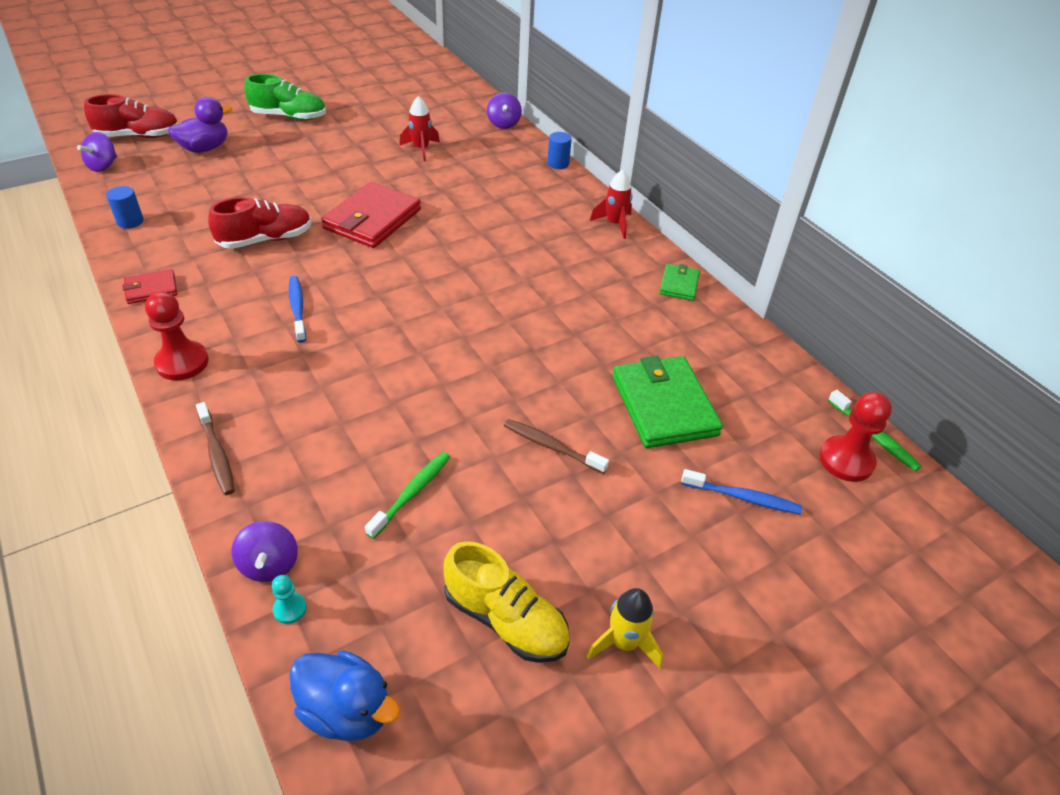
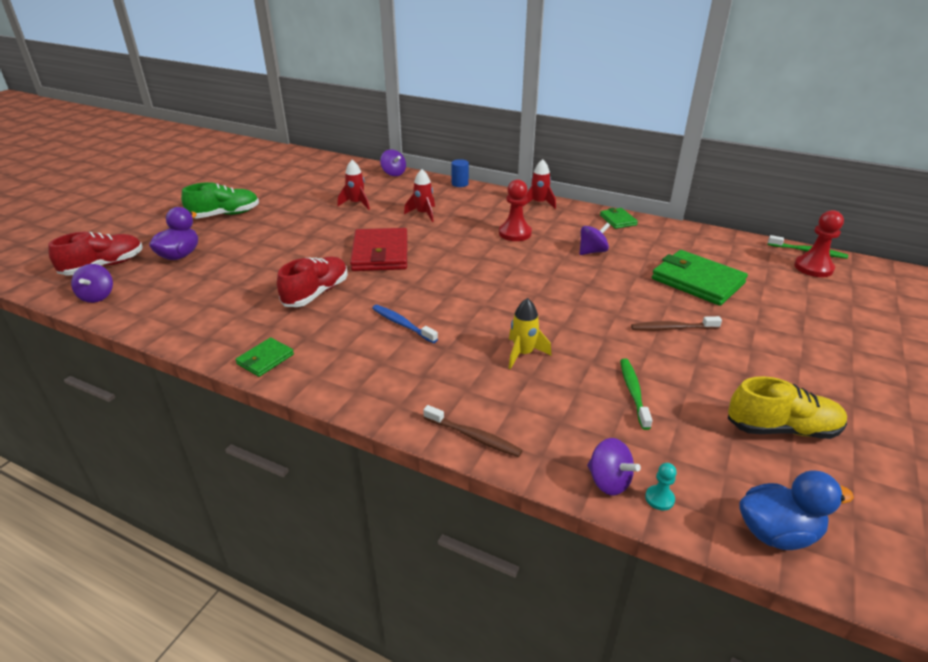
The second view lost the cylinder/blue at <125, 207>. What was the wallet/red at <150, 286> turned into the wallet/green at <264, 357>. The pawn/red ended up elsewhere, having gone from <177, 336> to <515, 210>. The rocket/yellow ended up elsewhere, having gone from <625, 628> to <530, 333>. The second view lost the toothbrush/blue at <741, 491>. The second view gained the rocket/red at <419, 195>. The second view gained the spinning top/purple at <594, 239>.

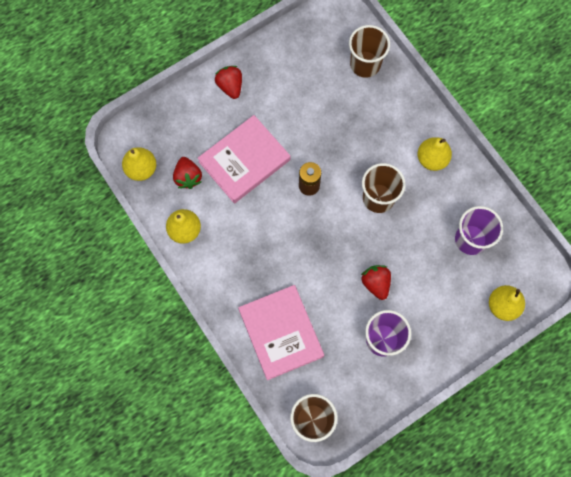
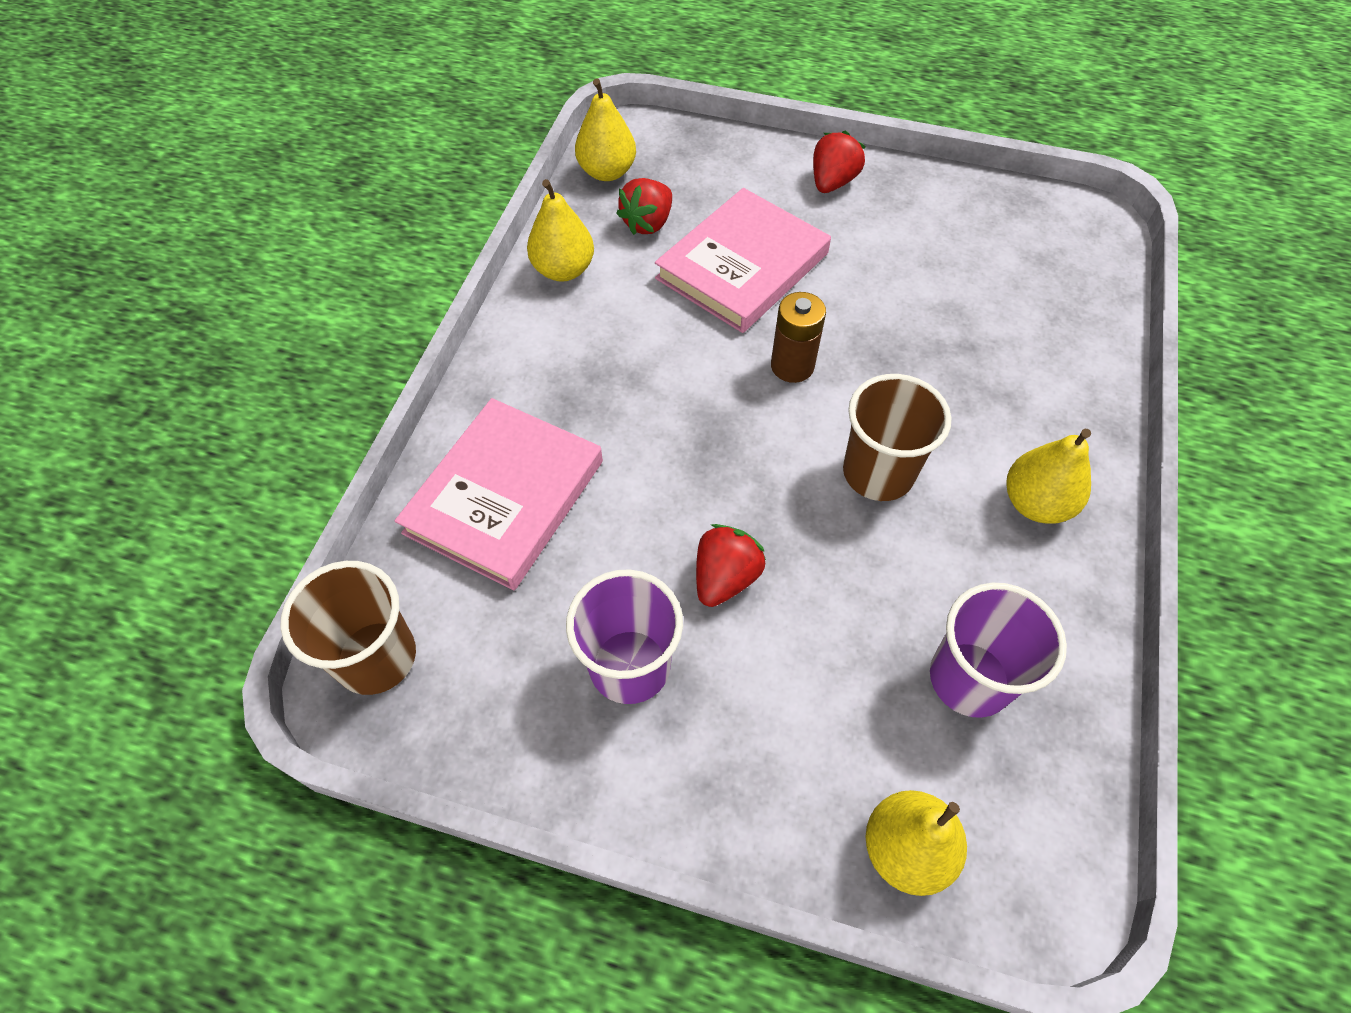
The book/pink at <244, 159> ended up facing another way, 60 degrees counterclockwise from before. The second view lost the cup/brown at <369, 51>.

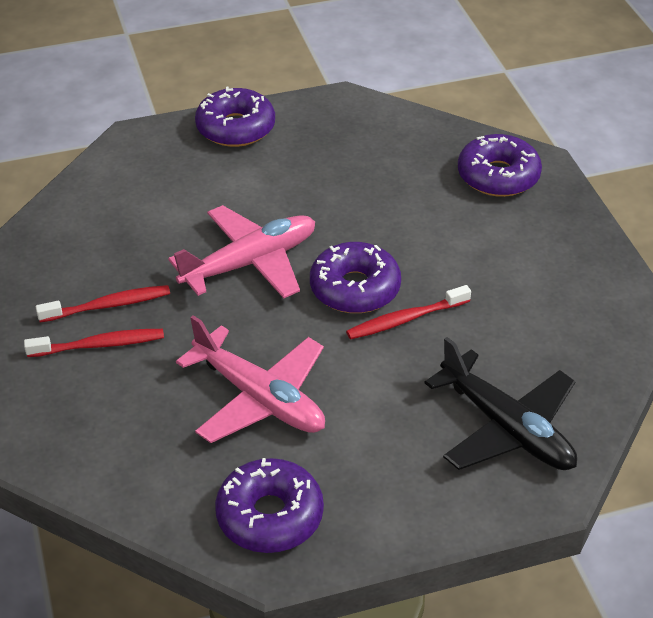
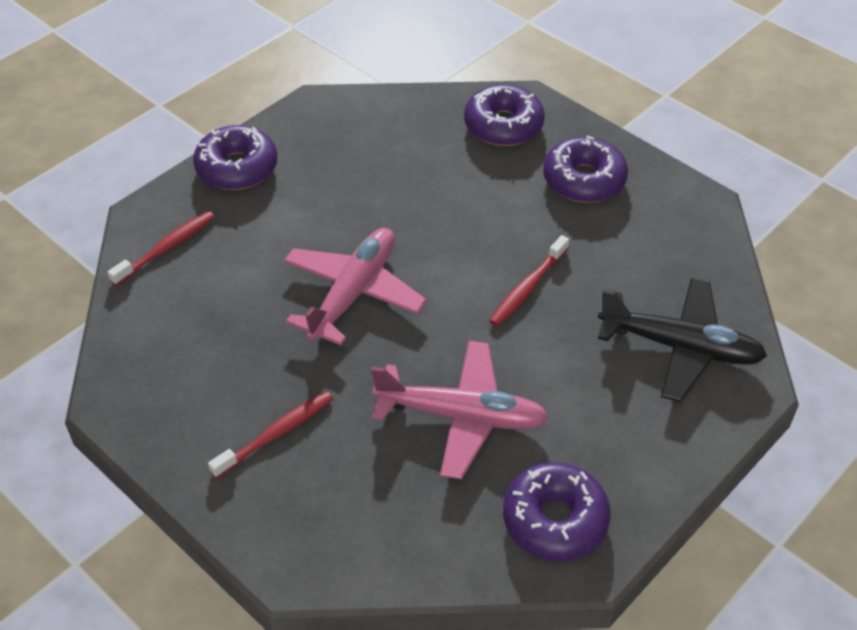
The toothbrush/red ended up elsewhere, having gone from <103, 303> to <161, 248>. The donut/purple ended up elsewhere, having gone from <355, 277> to <585, 169>.

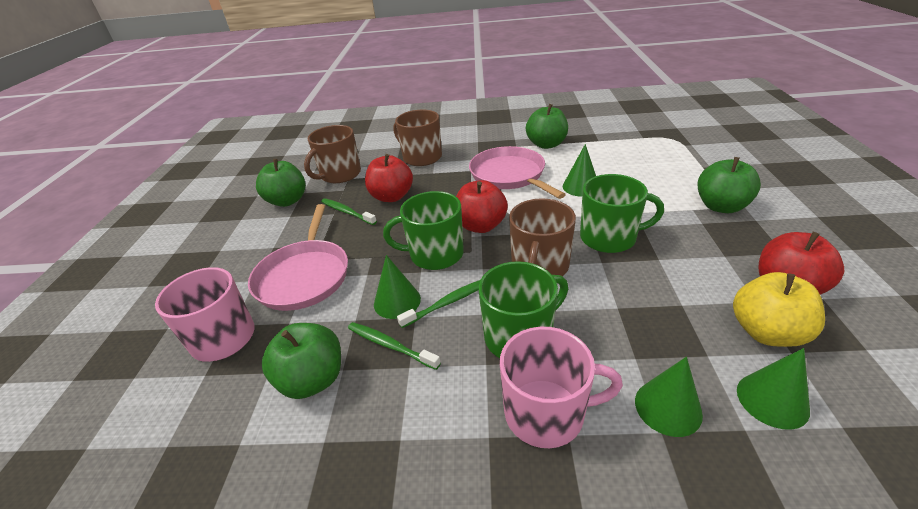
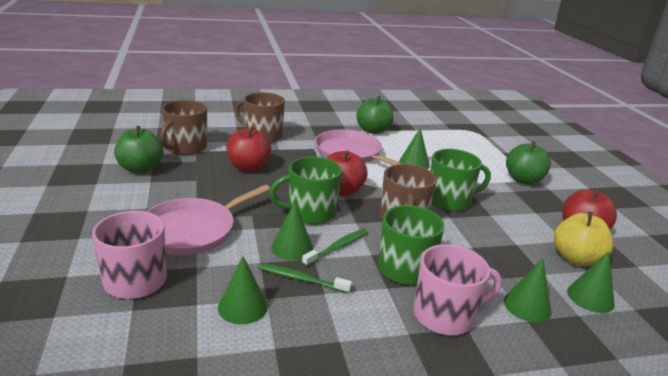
The pan/pink at <298, 257> ended up facing another way, 60 degrees clockwise from before. Where the apple/green stood at <301, 361>, the cone/green came to stand at <243, 290>. The second view lost the toothbrush/green at <349, 211>.

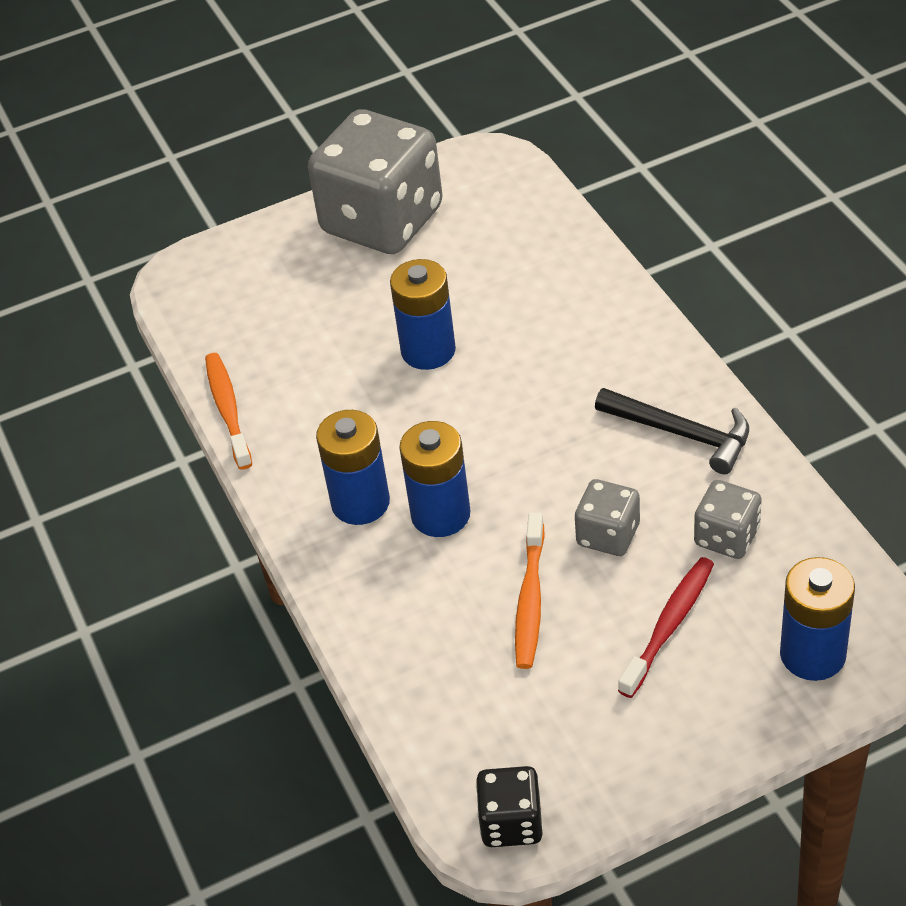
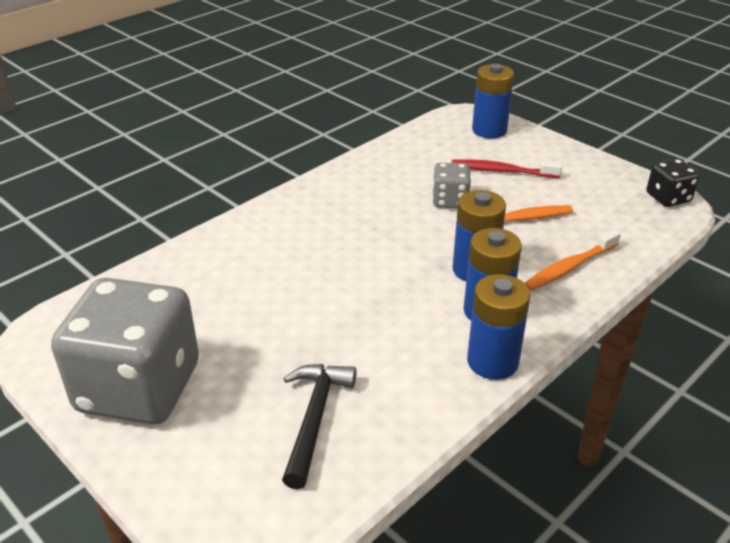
The toothbrush/orange ended up elsewhere, having gone from <228, 411> to <573, 260>. The battery/blue ended up elsewhere, having gone from <423, 314> to <498, 327>. The hammer/black ended up elsewhere, having gone from <672, 431> to <319, 426>. The second view lost the dice/grey at <728, 519>.

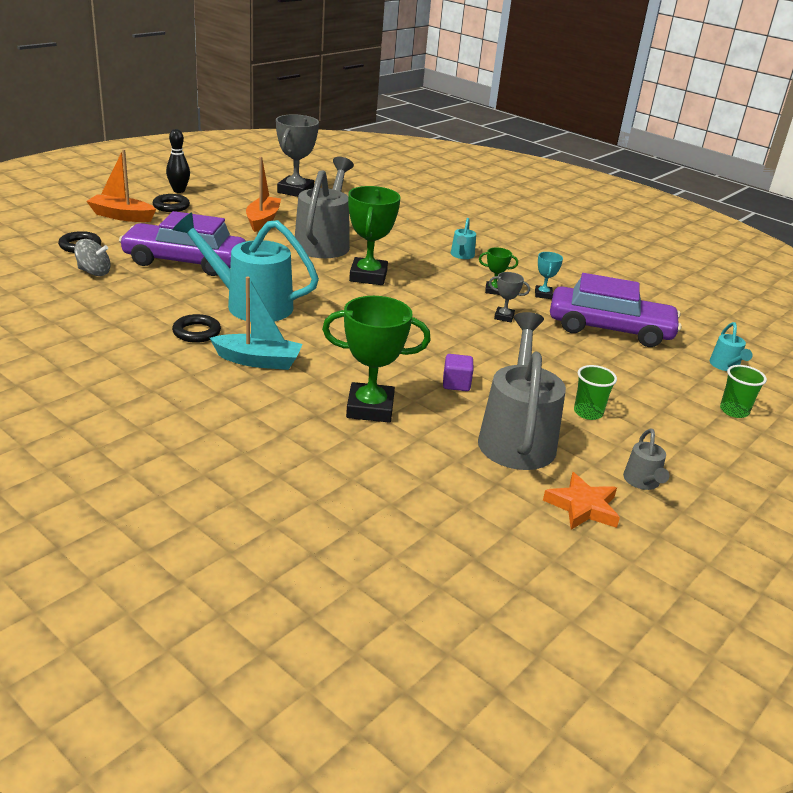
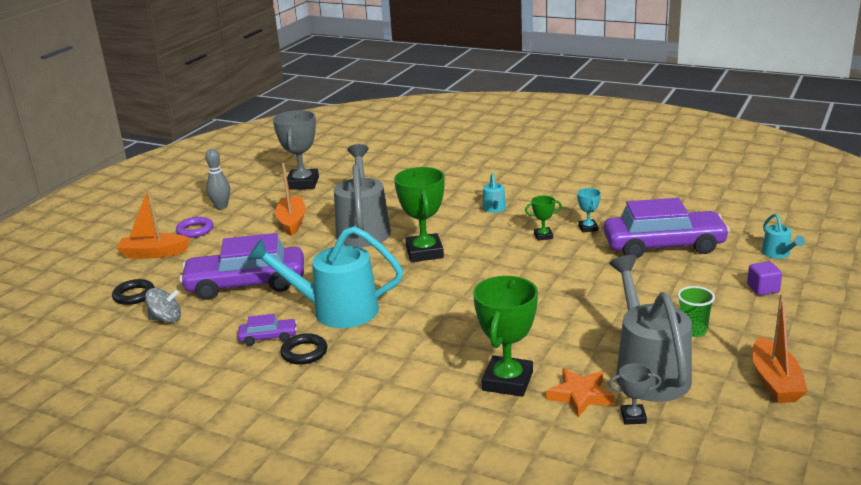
What was the ring/black at <171, 203> turned into the ring/purple at <194, 227>. The second view lost the bowling pin/black at <178, 161>. The second view lost the boat/turquoise at <256, 323>. The trophy/green at <376, 359> ended up facing another way, 60 degrees counterclockwise from before. The cube/purple ended up elsewhere, having gone from <458, 372> to <764, 278>. The trophy/grey ended up elsewhere, having gone from <509, 297> to <635, 394>. The star/orange ended up elsewhere, having gone from <581, 501> to <580, 393>. Where the watering can/grey stood at <646, 459>, the boat/orange came to stand at <780, 348>. The second view lost the cup/green at <743, 391>. The second view gained the bowling pin/grey at <217, 179>. The second view gained the car/purple at <267, 330>.

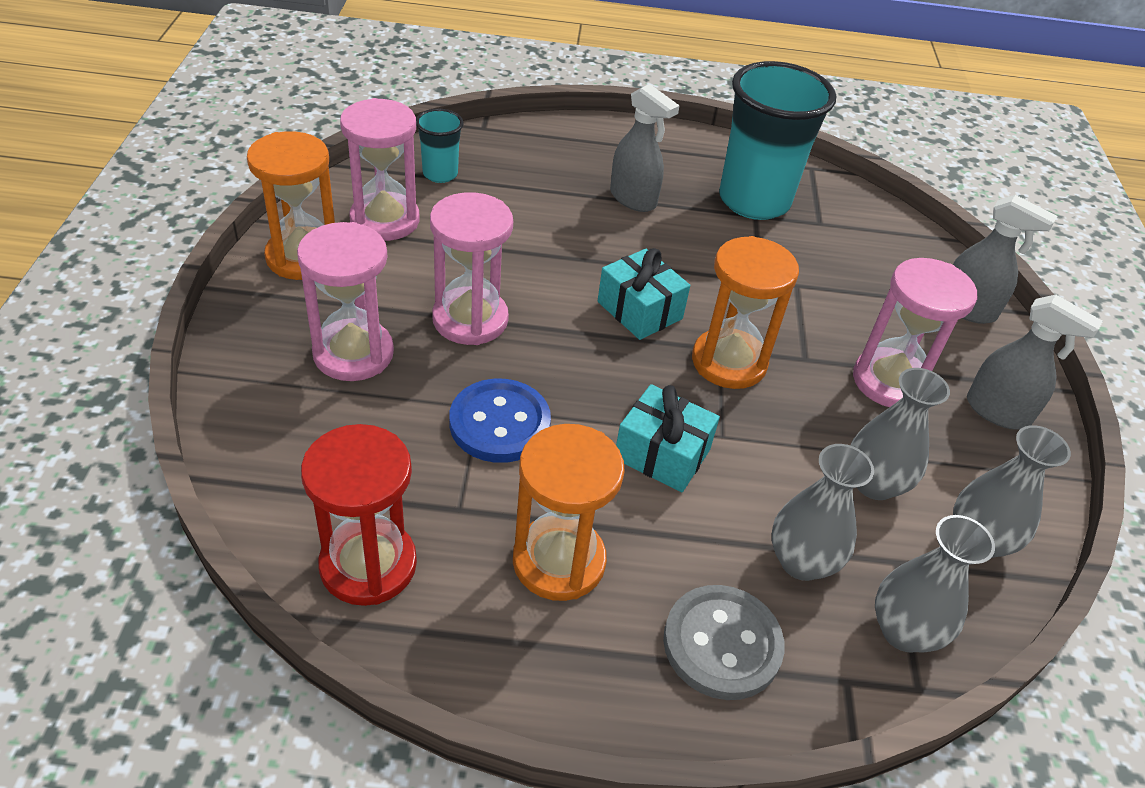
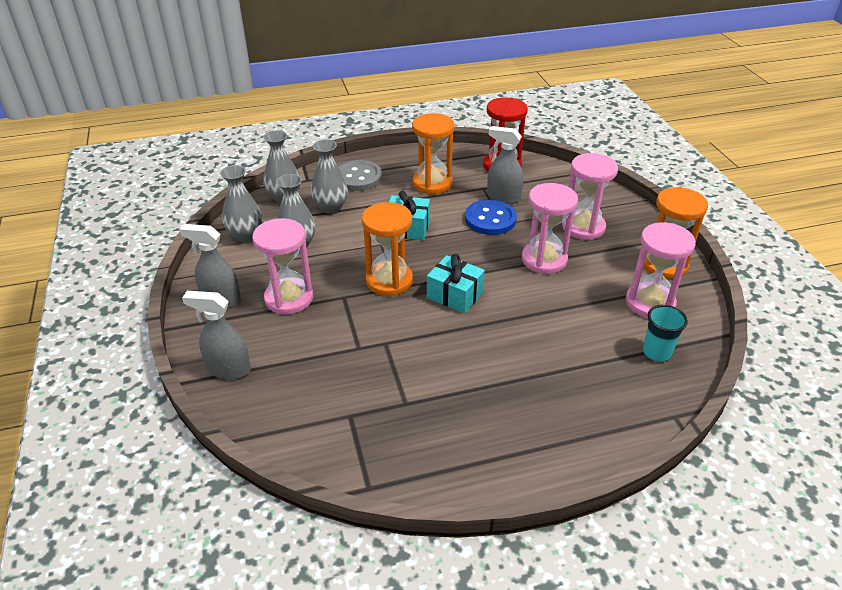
The spray bottle/grey ended up elsewhere, having gone from <645, 148> to <505, 165>. The second view lost the cup/turquoise at <777, 140>.

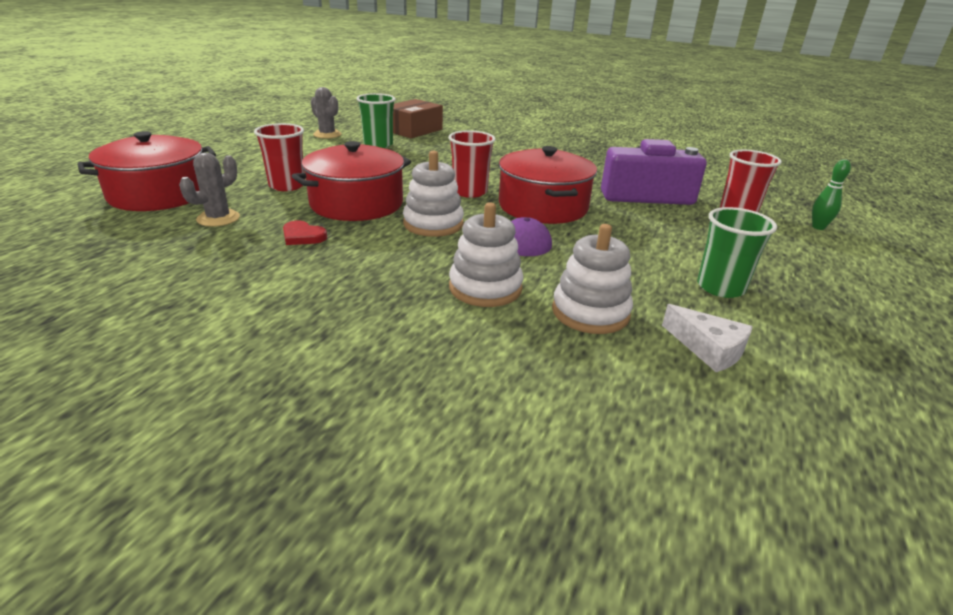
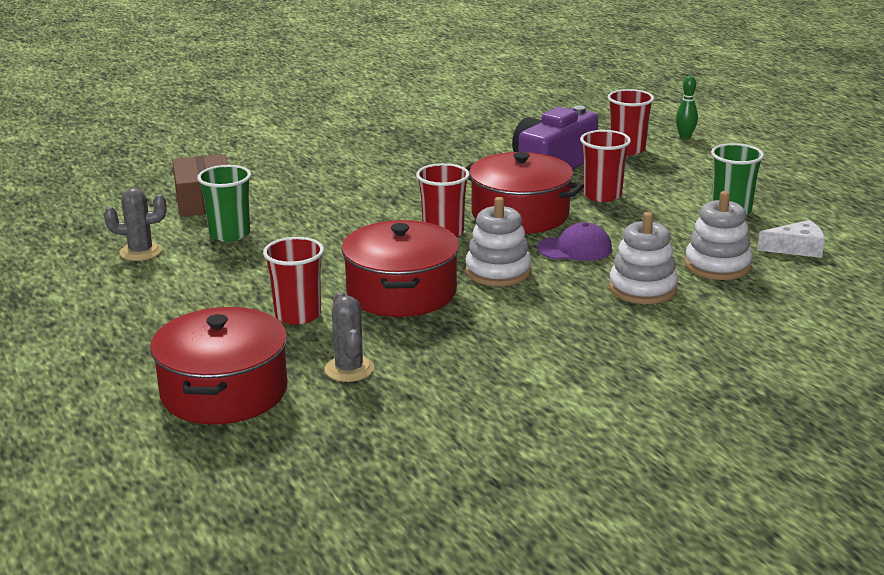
The second view lost the heart/red at <305, 233>. The second view gained the cup/red at <605, 166>.

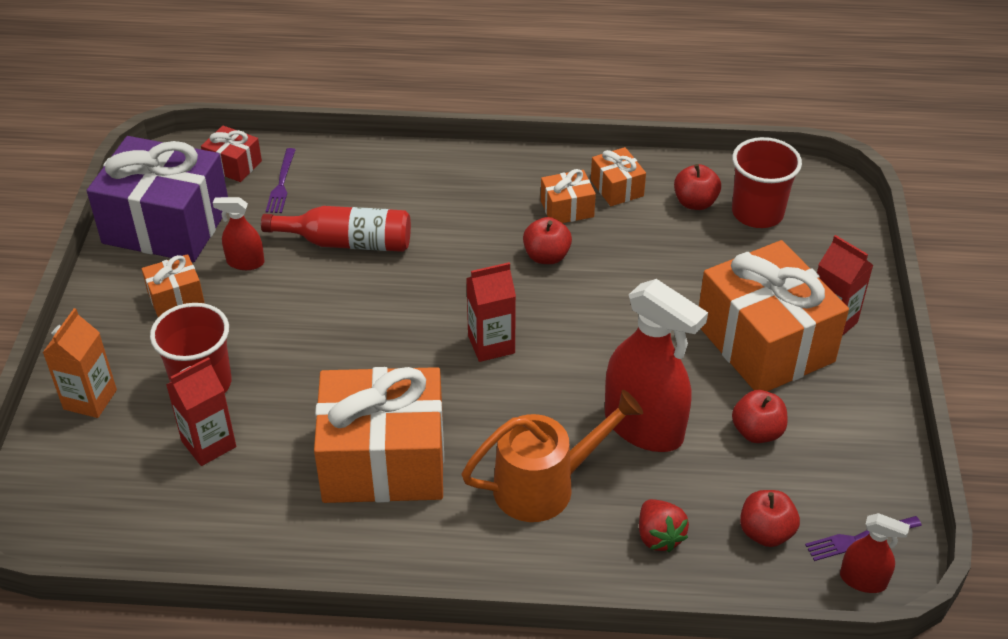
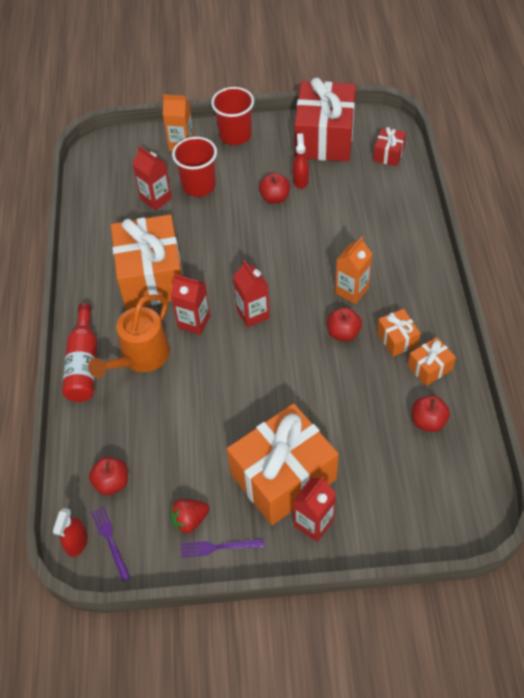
What was the gift/purple at <157, 199> turned into the gift/red at <325, 120>. The second view lost the gift/orange at <173, 285>. The bottle/red ended up elsewhere, having gone from <336, 229> to <79, 352>. The fork/purple ended up elsewhere, having gone from <281, 180> to <223, 548>. The watering can/orange at <552, 456> ended up facing another way, 60 degrees clockwise from before. The second view lost the spray bottle/red at <656, 365>. The strawberry/red ended up elsewhere, having gone from <664, 525> to <190, 516>. The cup/red ended up elsewhere, having gone from <767, 182> to <232, 116>. The apple/red ended up elsewhere, having gone from <759, 416> to <274, 188>. The second view gained the carton/red at <190, 304>. The second view gained the carton/orange at <353, 270>.

